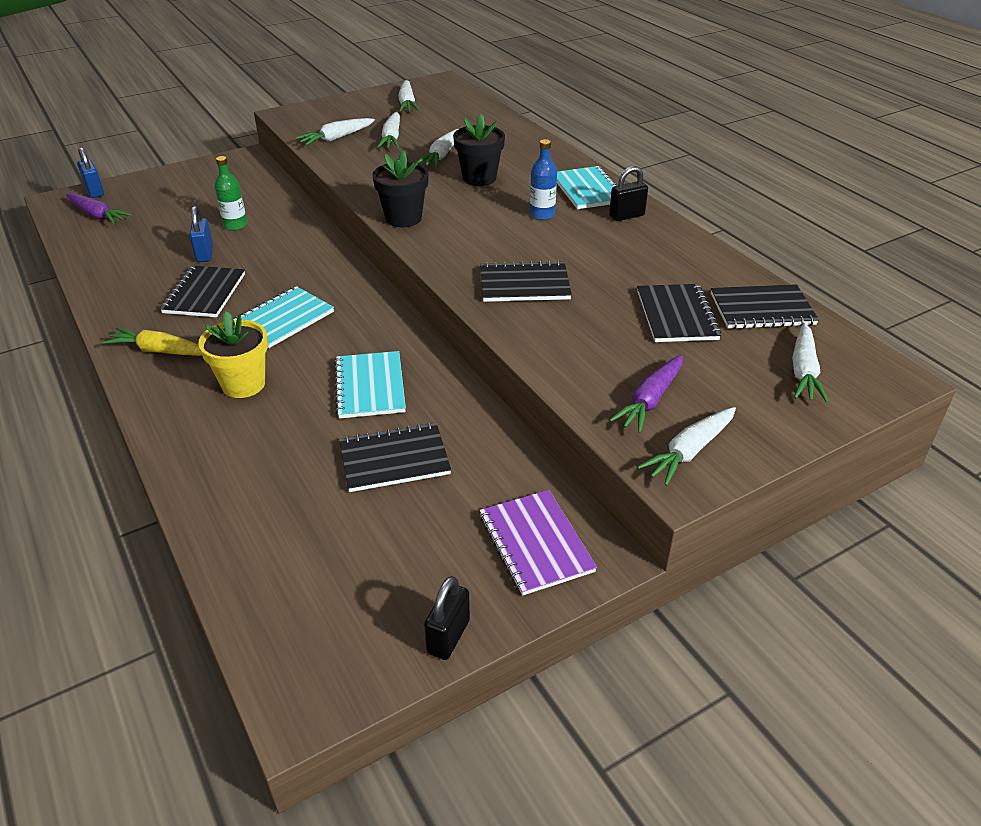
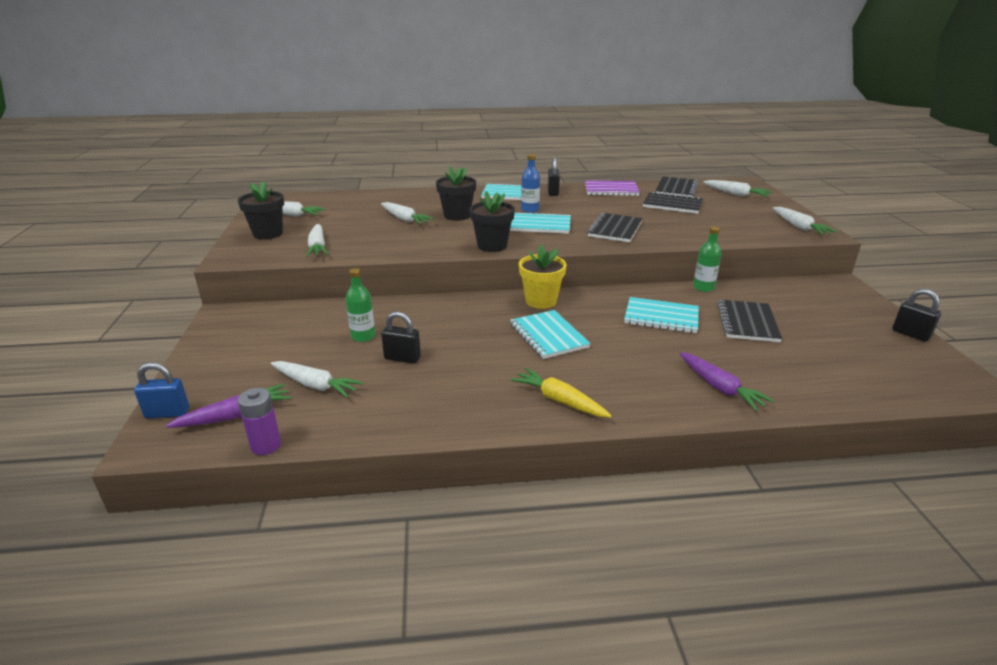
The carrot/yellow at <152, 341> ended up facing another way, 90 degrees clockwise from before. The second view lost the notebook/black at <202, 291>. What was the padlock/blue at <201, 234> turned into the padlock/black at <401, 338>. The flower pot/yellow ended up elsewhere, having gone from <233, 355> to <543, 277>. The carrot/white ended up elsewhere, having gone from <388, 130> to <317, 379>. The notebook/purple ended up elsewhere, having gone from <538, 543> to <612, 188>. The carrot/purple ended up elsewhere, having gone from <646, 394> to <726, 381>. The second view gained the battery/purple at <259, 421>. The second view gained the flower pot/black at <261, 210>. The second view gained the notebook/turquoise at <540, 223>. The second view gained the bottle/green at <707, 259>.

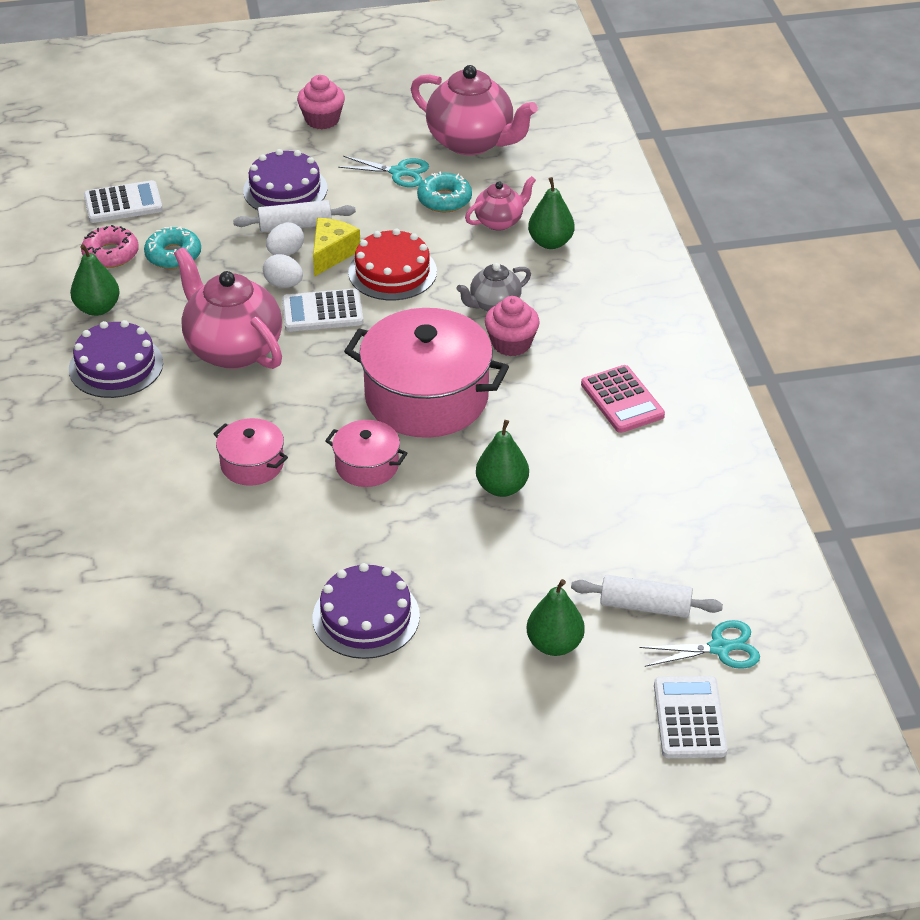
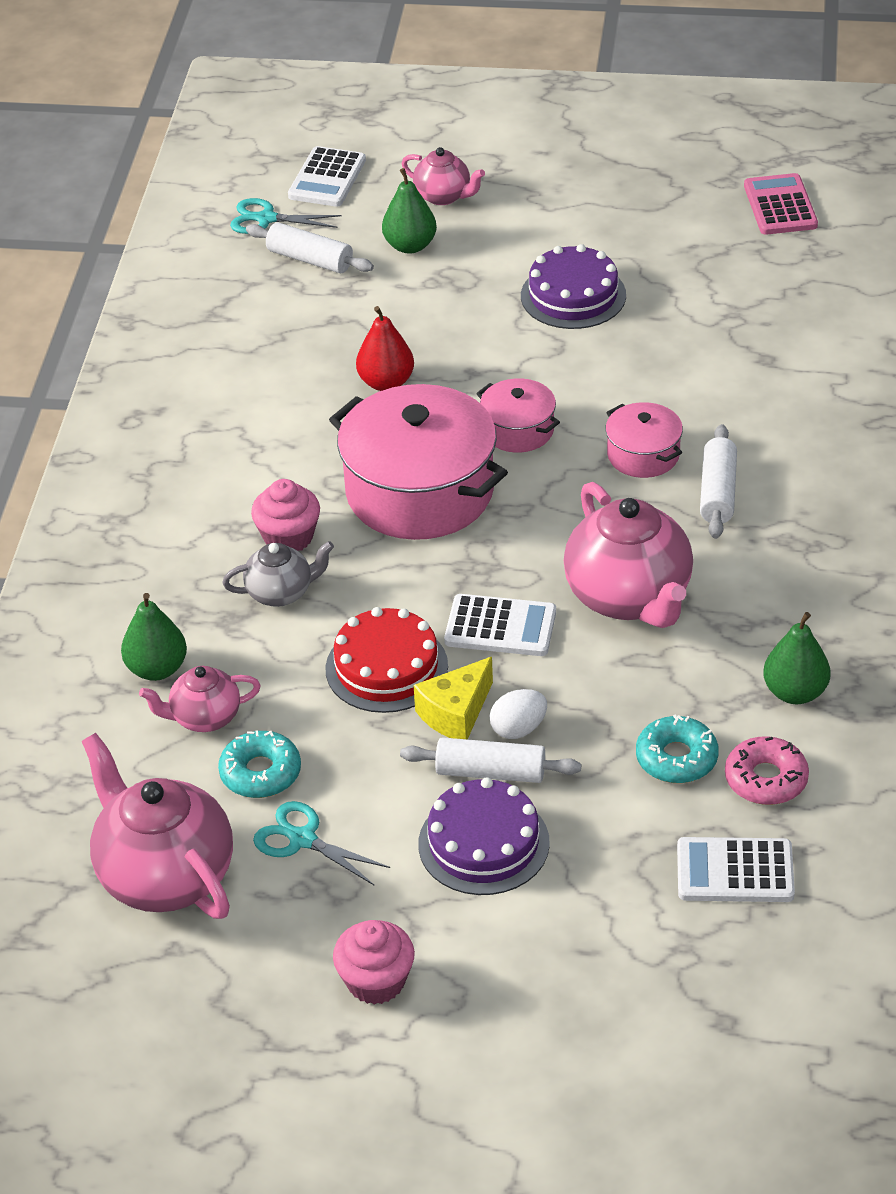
The second view lost the cake/purple at <116, 359>. The second view lost the egg/white at <283, 271>. What was the pear/green at <502, 458> turned into the pear/red at <385, 348>. The calculator/pink ended up elsewhere, having gone from <623, 399> to <781, 204>. The second view gained the teapot/pink at <443, 176>. The second view gained the rolling pin/white at <718, 481>.

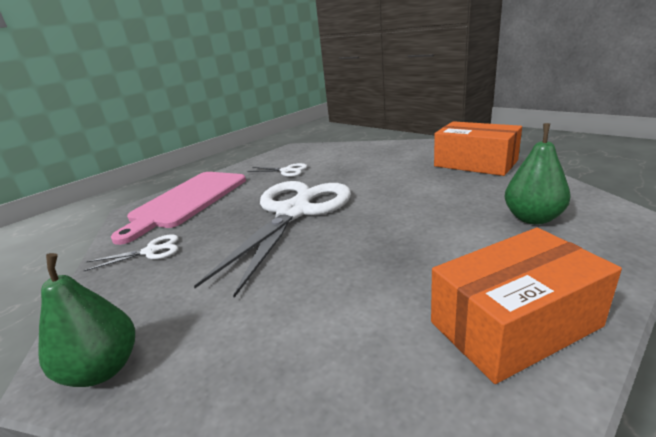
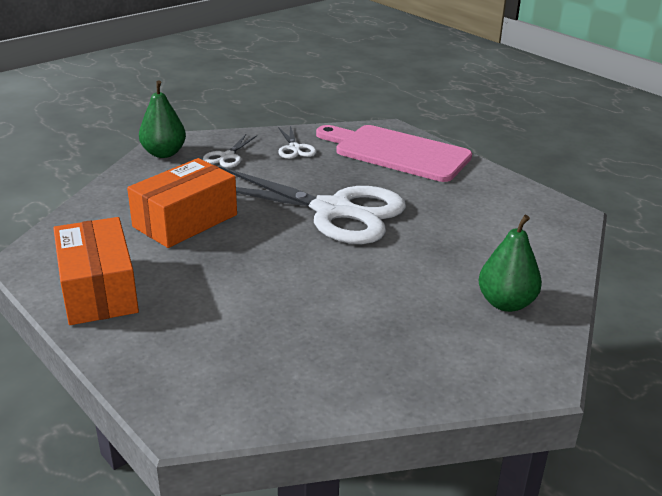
The scissors/white ended up elsewhere, having gone from <277, 170> to <230, 151>. The box/orange ended up elsewhere, having gone from <478, 148> to <182, 203>. The pear/green ended up elsewhere, having gone from <538, 173> to <510, 263>.

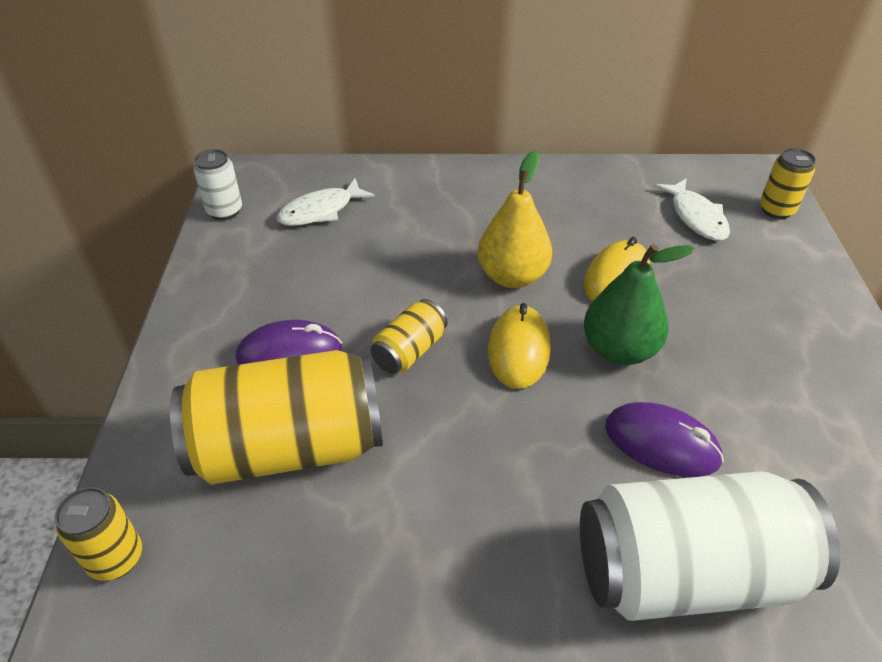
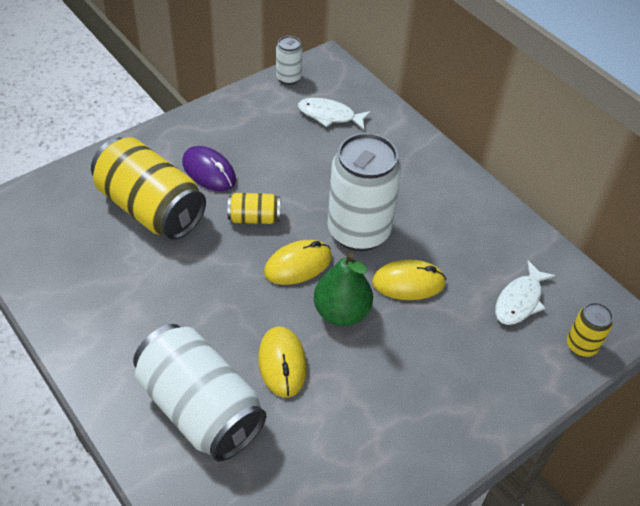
The second view lost the can/yellow at <98, 534>. Where the pear/yellow stood at <515, 219>, the can/white came to stand at <364, 192>. What was the mouse/purple at <664, 439> turned into the mouse/yellow at <282, 362>.

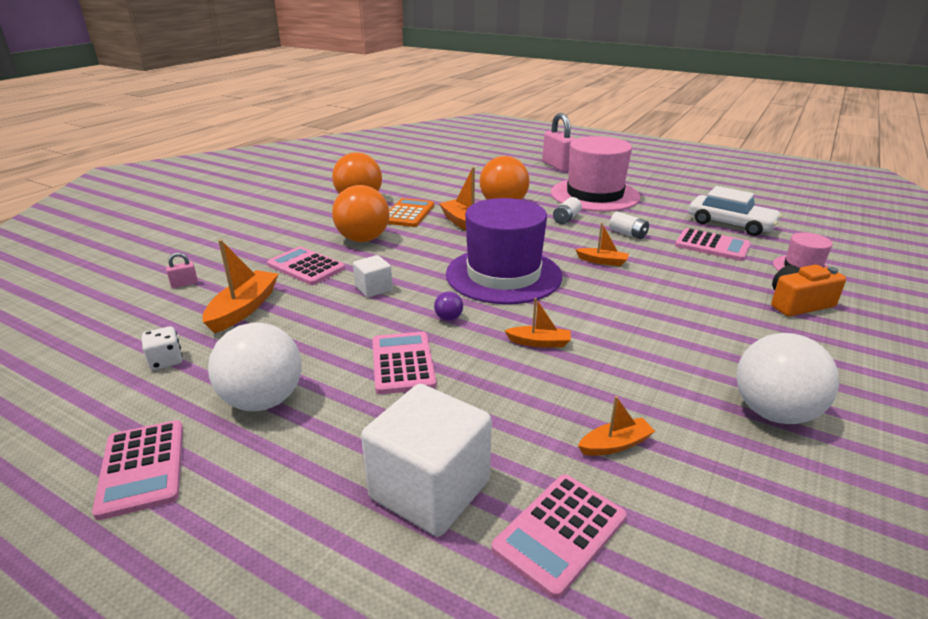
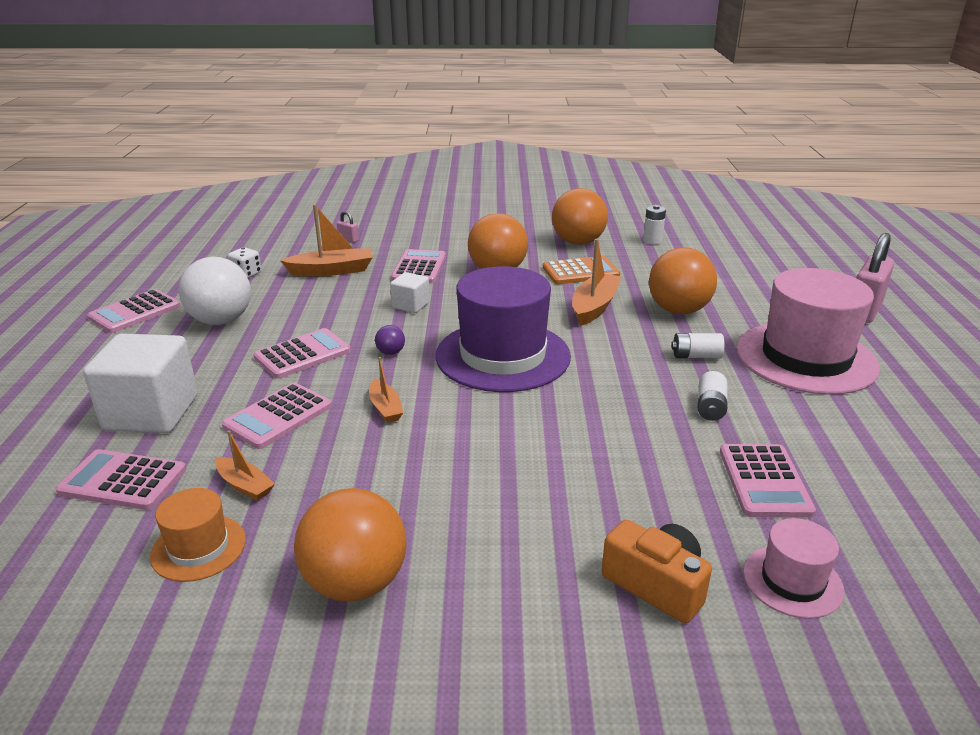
The second view lost the boat/orange at <602, 244>. The second view lost the car/white at <735, 211>. What was the ball/white at <787, 378> turned into the ball/orange at <350, 545>. The second view gained the hat/orange at <198, 535>. The second view gained the calculator/pink at <277, 416>. The second view gained the battery/white at <654, 225>.

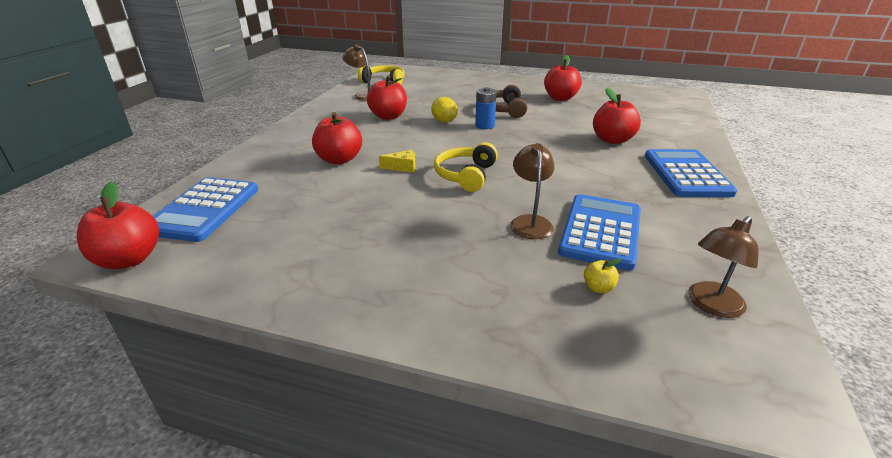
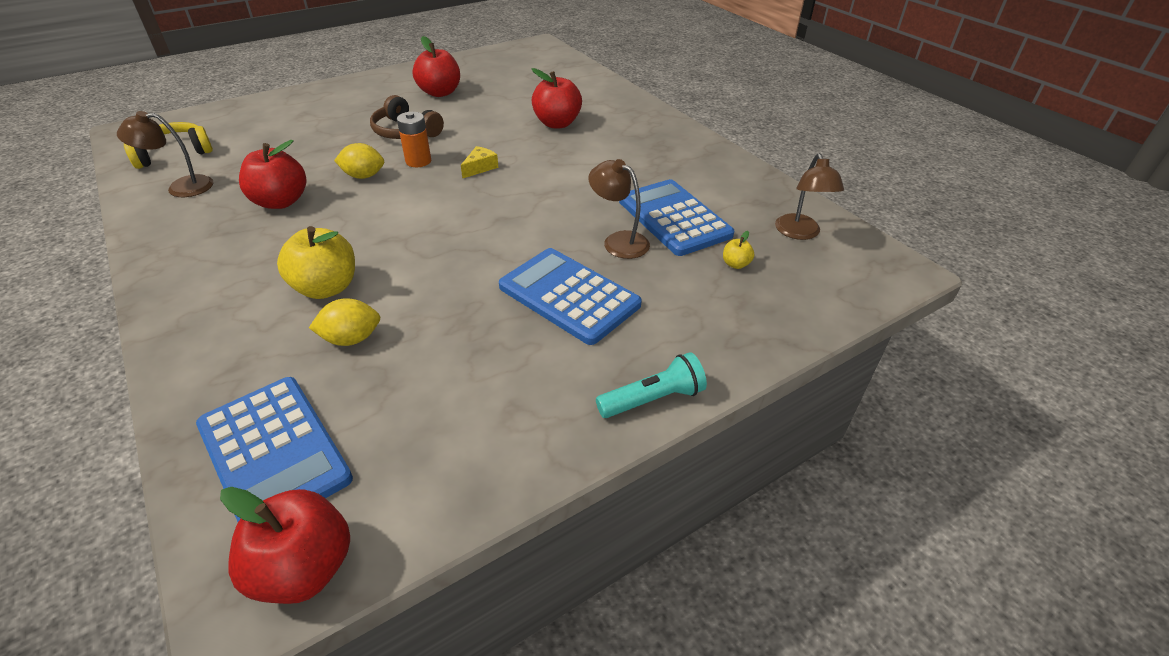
What was the apple/red at <337, 138> turned into the apple/yellow at <316, 262>. The cheese/yellow ended up elsewhere, having gone from <397, 161> to <479, 162>. The second view lost the headphones/yellow at <466, 167>. What was the battery/blue at <486, 108> turned into the battery/orange at <414, 139>. The calculator/blue ended up elsewhere, having gone from <691, 173> to <570, 296>. The second view gained the lemon/yellow at <344, 322>. The second view gained the flashlight/turquoise at <651, 385>.

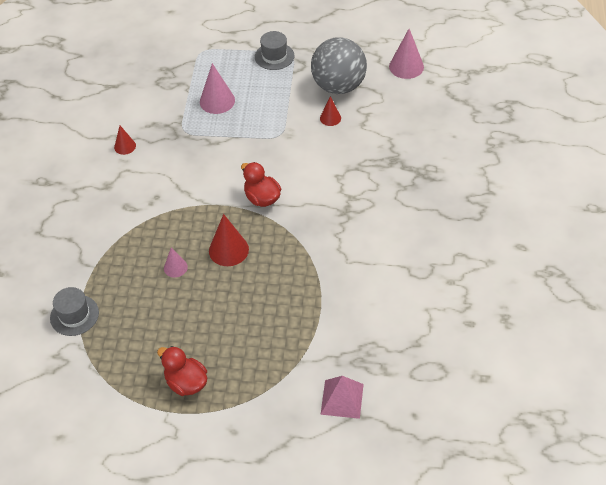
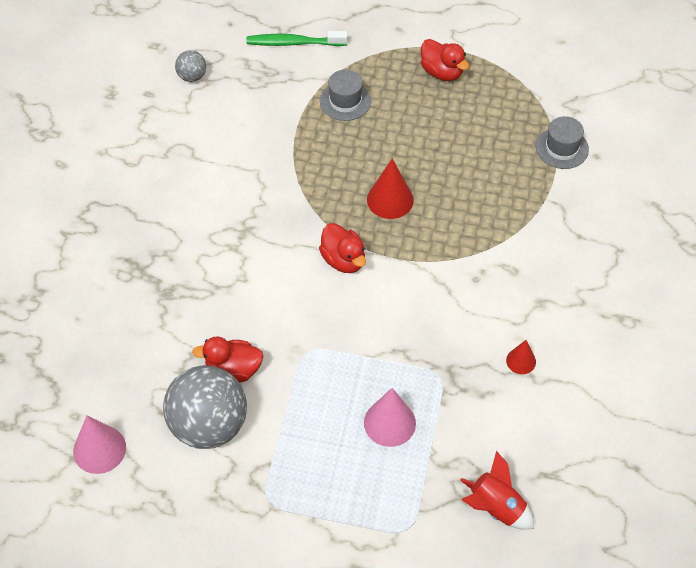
The second view lost the cone/pink at <176, 262>. The hat/grey ended up elsewhere, having gone from <274, 50> to <345, 95>. Where the cone/red stood at <330, 111>, the duck/red came to stand at <228, 359>. Where the pyramid/pink stood at <342, 397>, the toothbrush/green came to stand at <297, 38>. The second view gained the ball/grey at <190, 66>. The second view gained the rocket/red at <497, 490>.

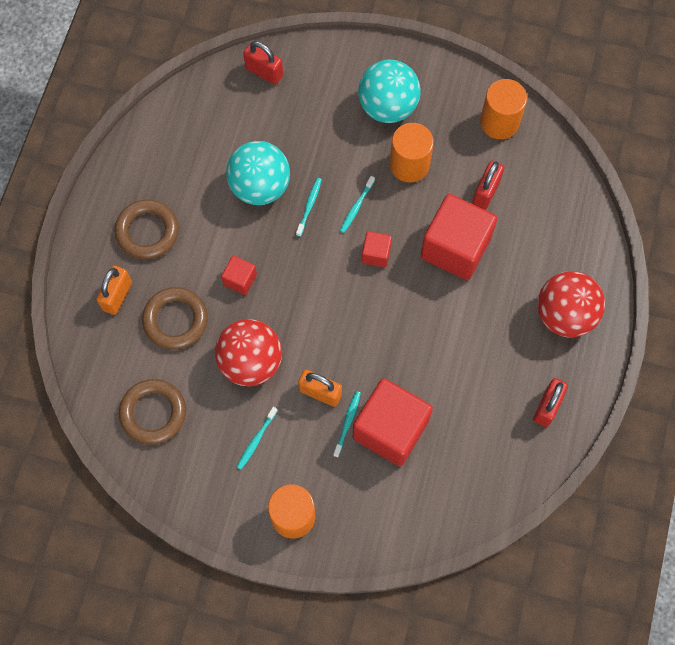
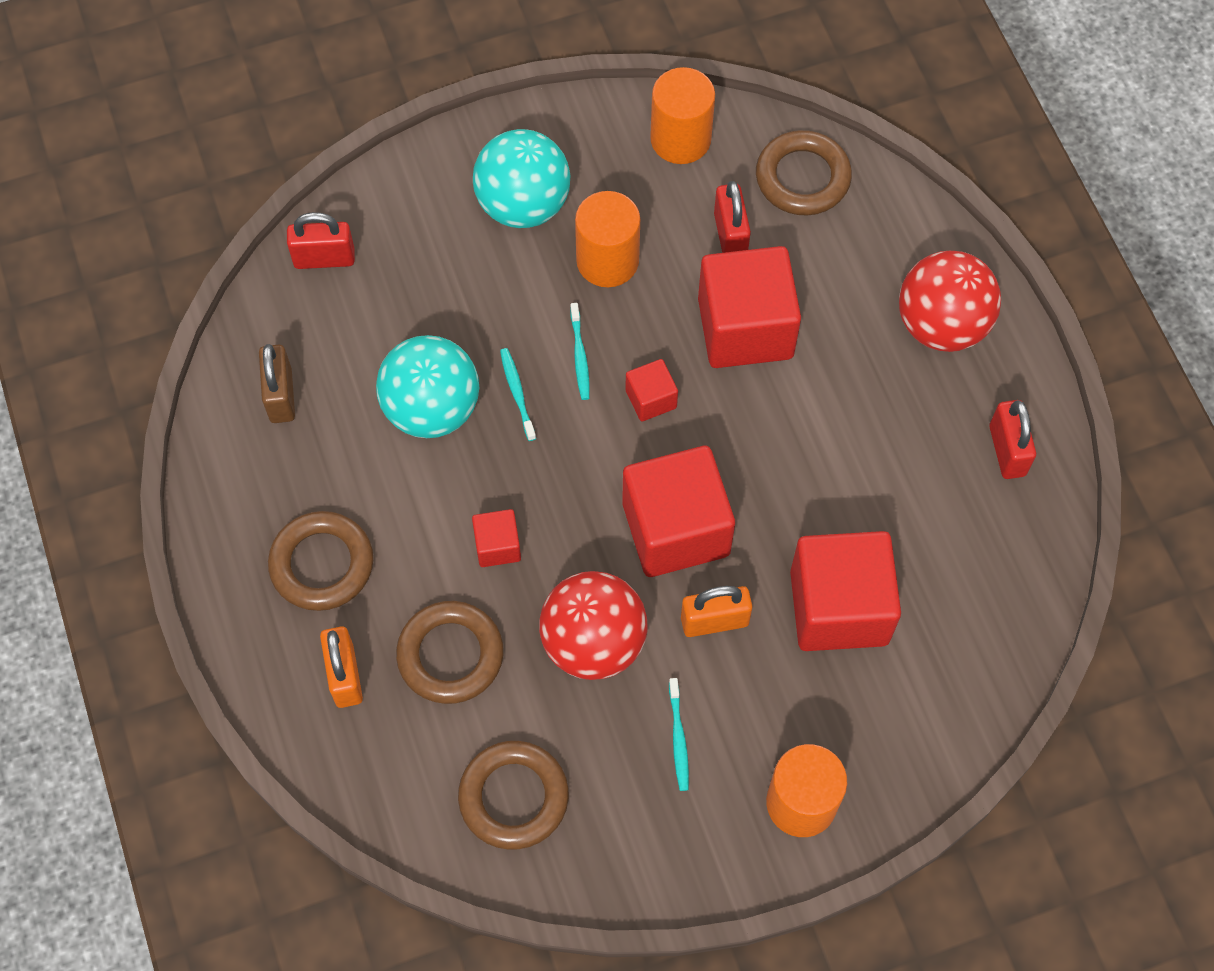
The second view lost the toothbrush/turquoise at <347, 424>. The second view gained the padlock/brown at <277, 383>. The second view gained the cube/red at <678, 511>. The second view gained the ring/brown at <804, 172>.

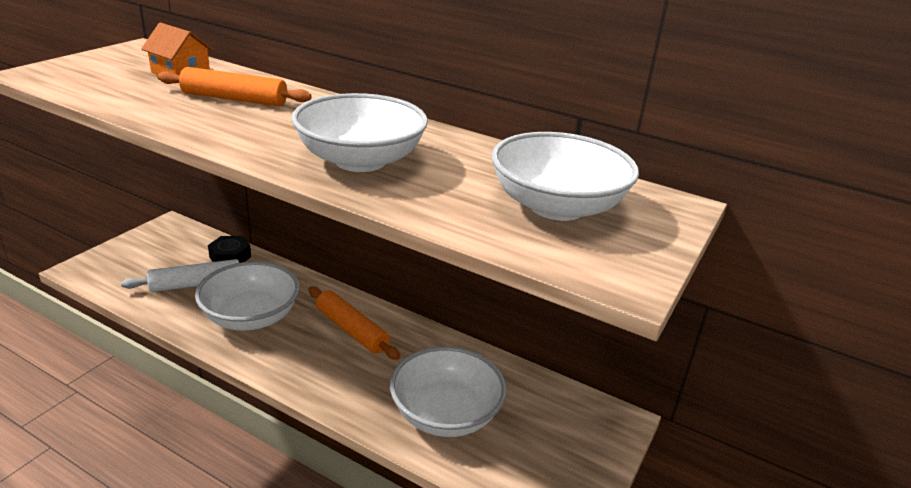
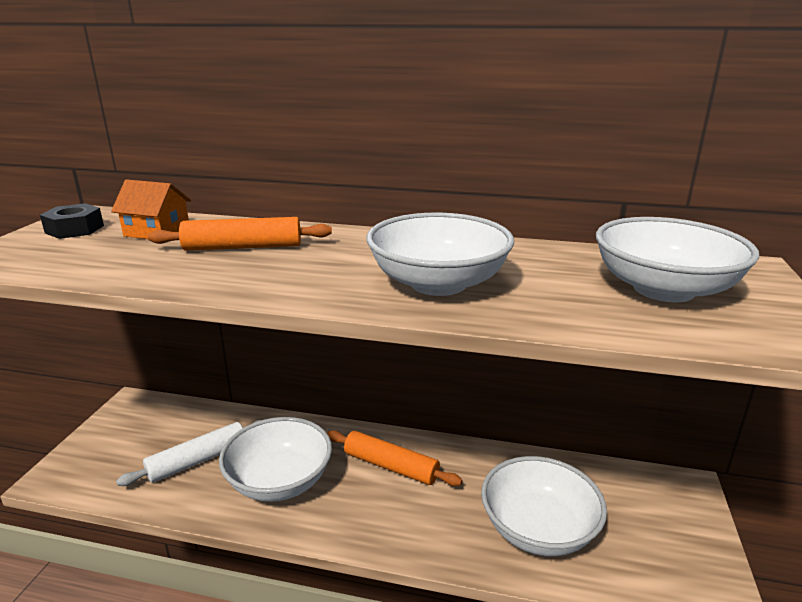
The nut/black ended up elsewhere, having gone from <229, 249> to <72, 221>.

